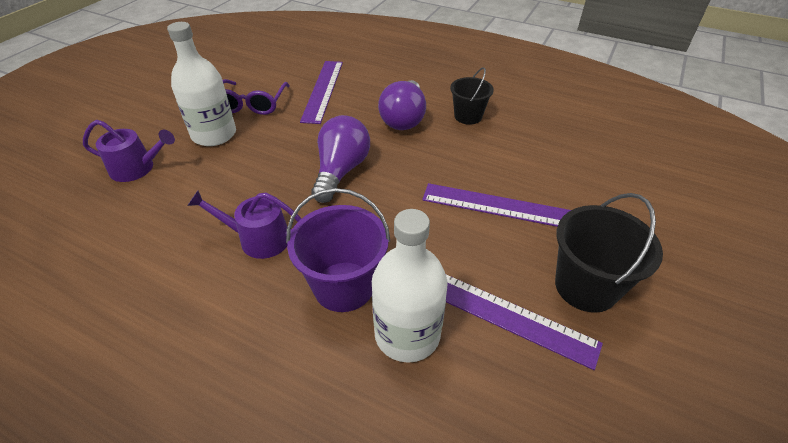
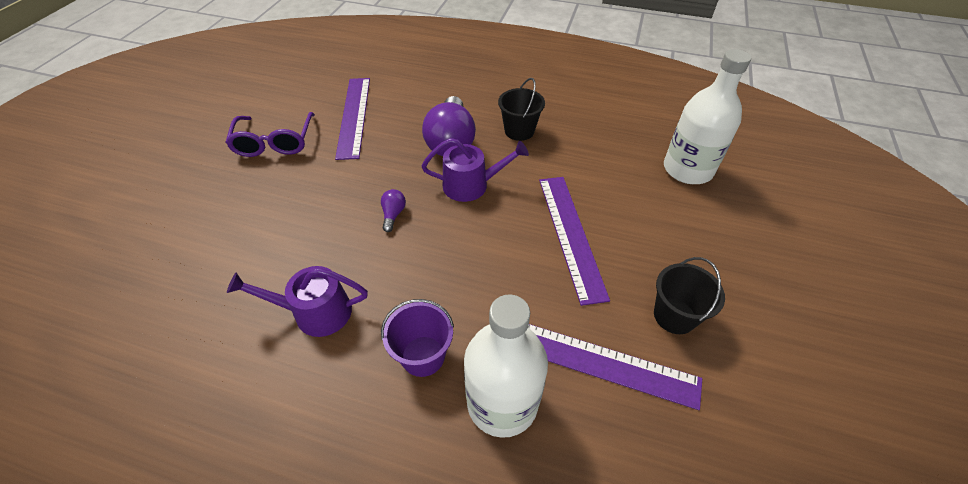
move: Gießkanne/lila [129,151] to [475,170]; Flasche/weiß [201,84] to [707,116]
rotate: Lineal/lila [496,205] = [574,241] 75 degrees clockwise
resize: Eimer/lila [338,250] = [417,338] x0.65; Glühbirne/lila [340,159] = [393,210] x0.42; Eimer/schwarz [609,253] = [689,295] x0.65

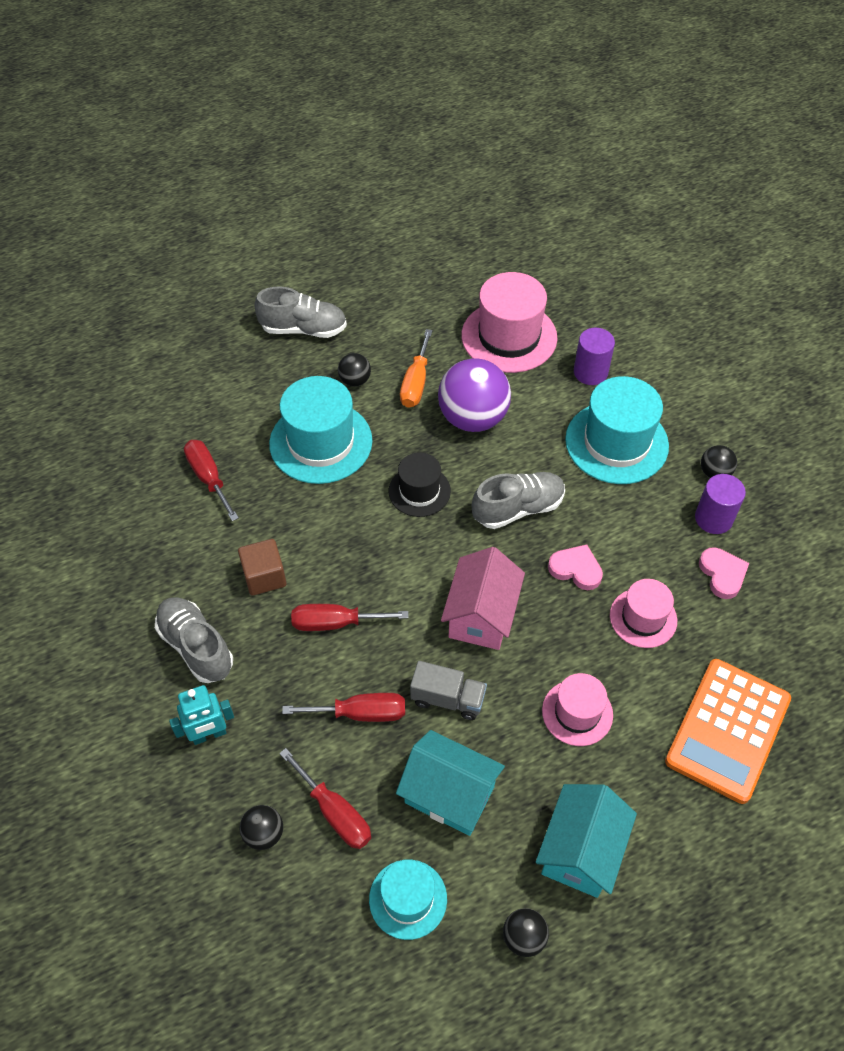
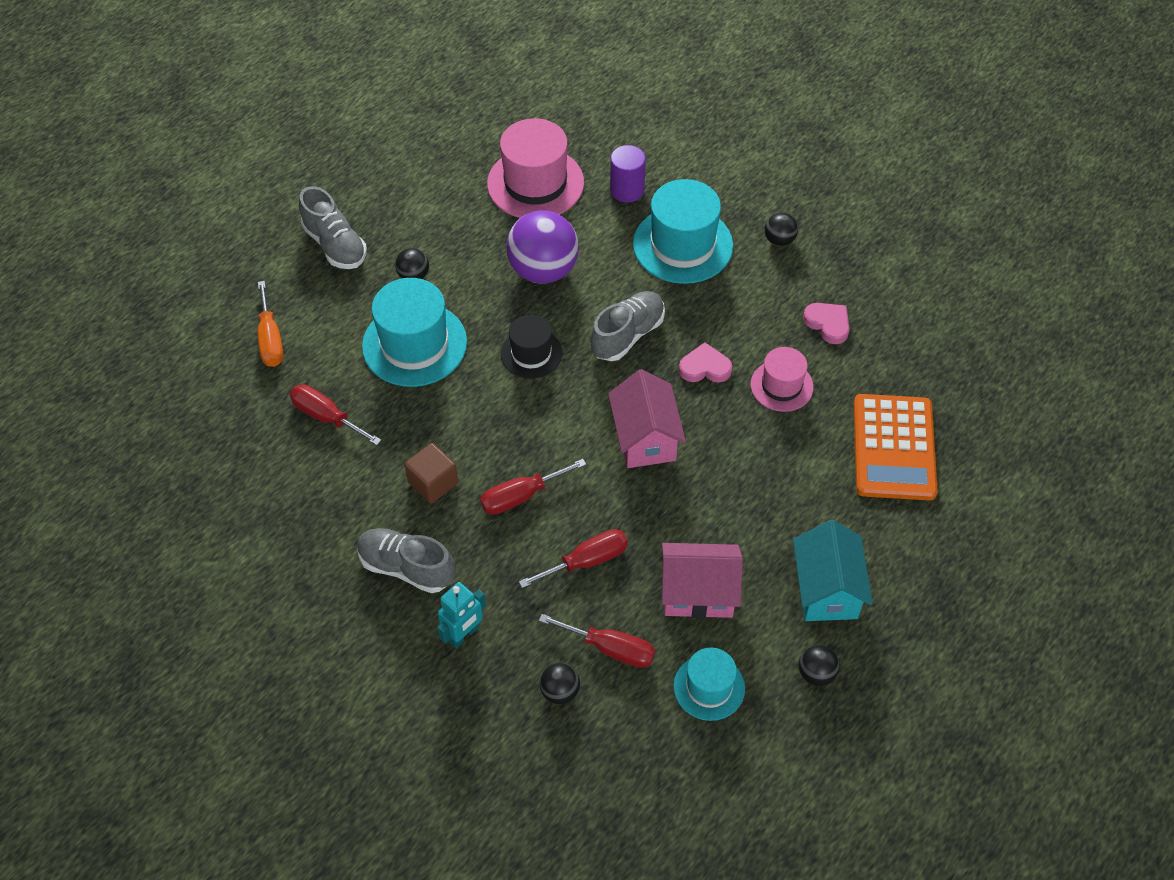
delete: Lastwagen/grau [448,690]; Hut/rosa [577,709]; Vollzylinder/lila [720,504]
move: Schraubenzieher/orange [416,368] to [270,324]
recolor: Haus/türkis [450,783] to Haus/rosa [702,580]
rotate: Schuh/grau [301,312] = [333,227] 75 degrees clockwise

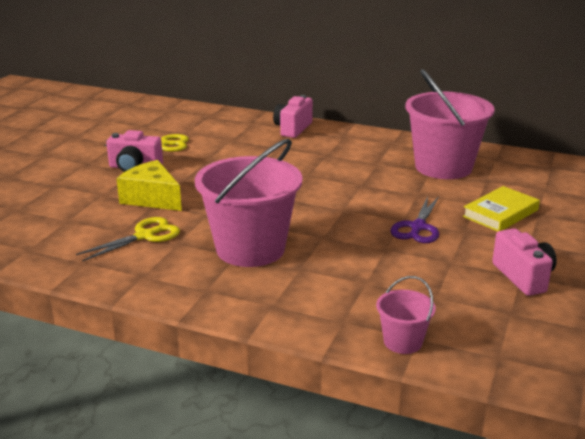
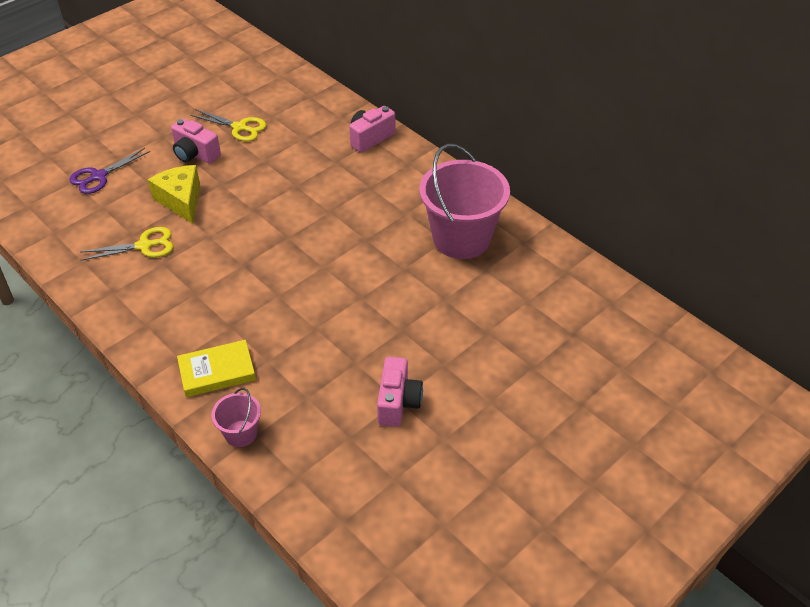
delete: Eimer/rosa [249,203]
move: Schere/lila [414,219] to [109,171]; Buch/gelb [501,209] to [216,368]

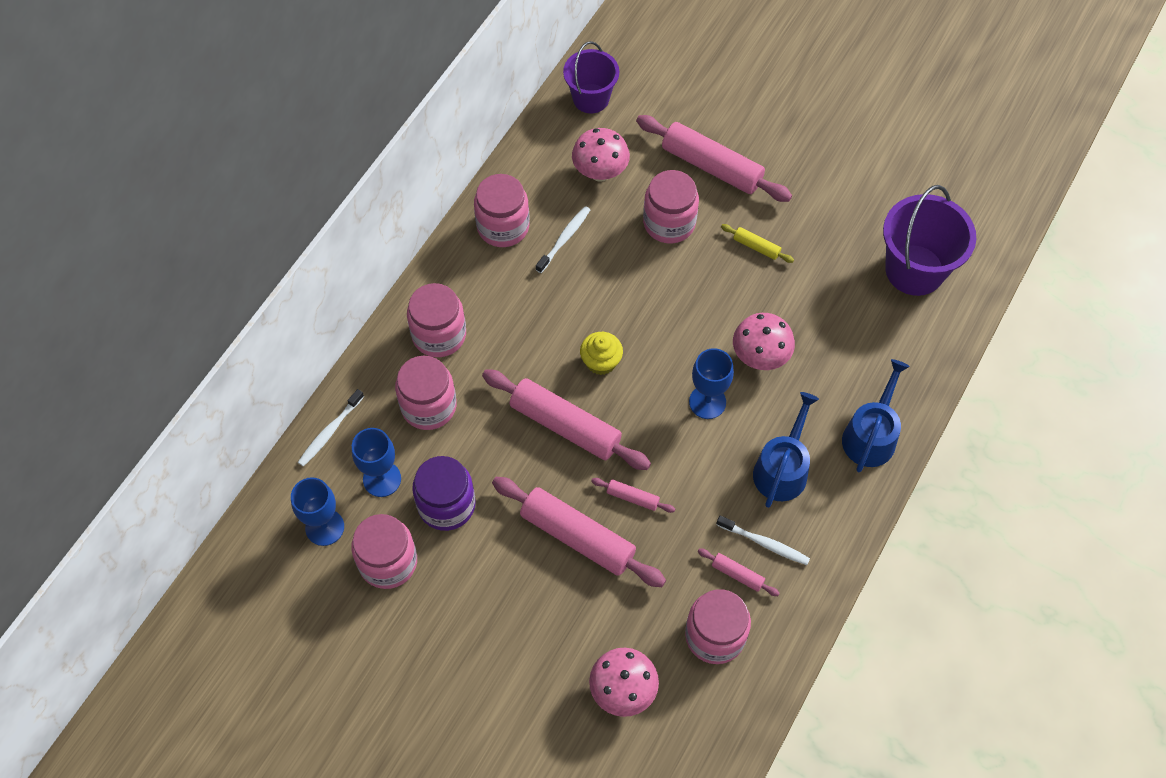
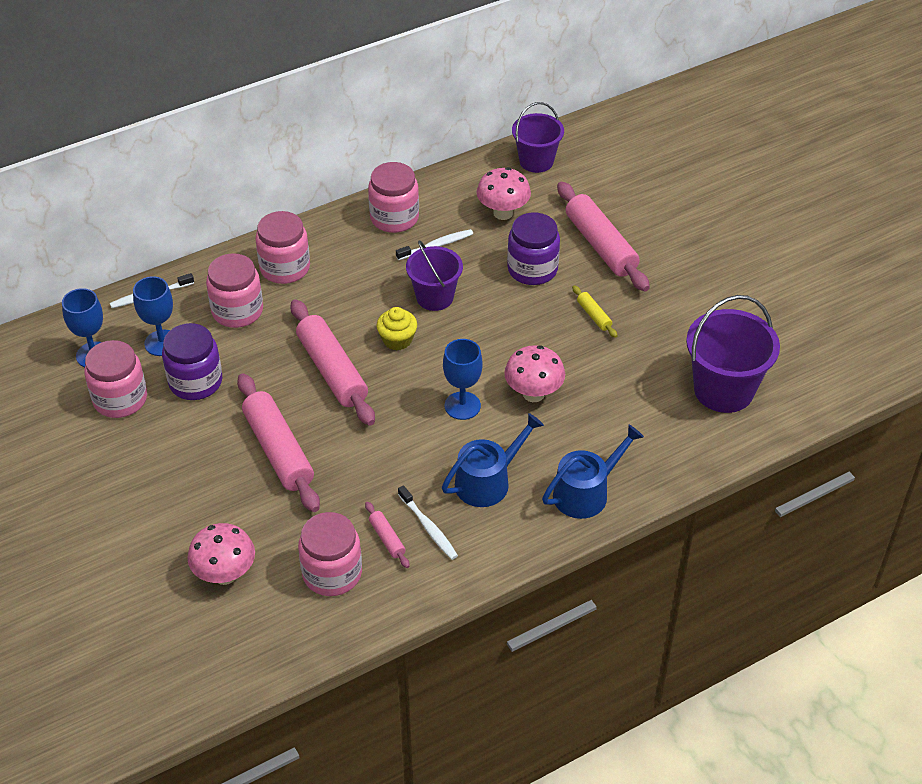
delete: Nudelholz/rosa [633,495]
insert: Eimer/lila [434,275]
recolor: Einmachglas/rosa [671,207] to Einmachglas/lila [533,249]

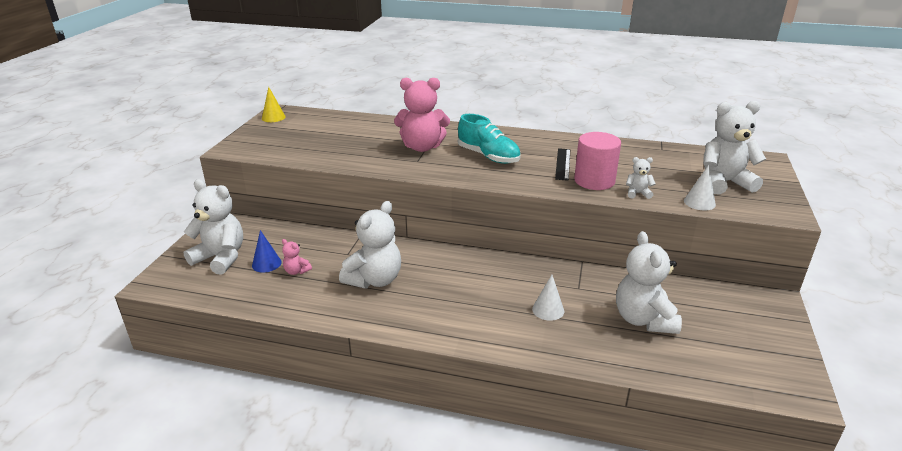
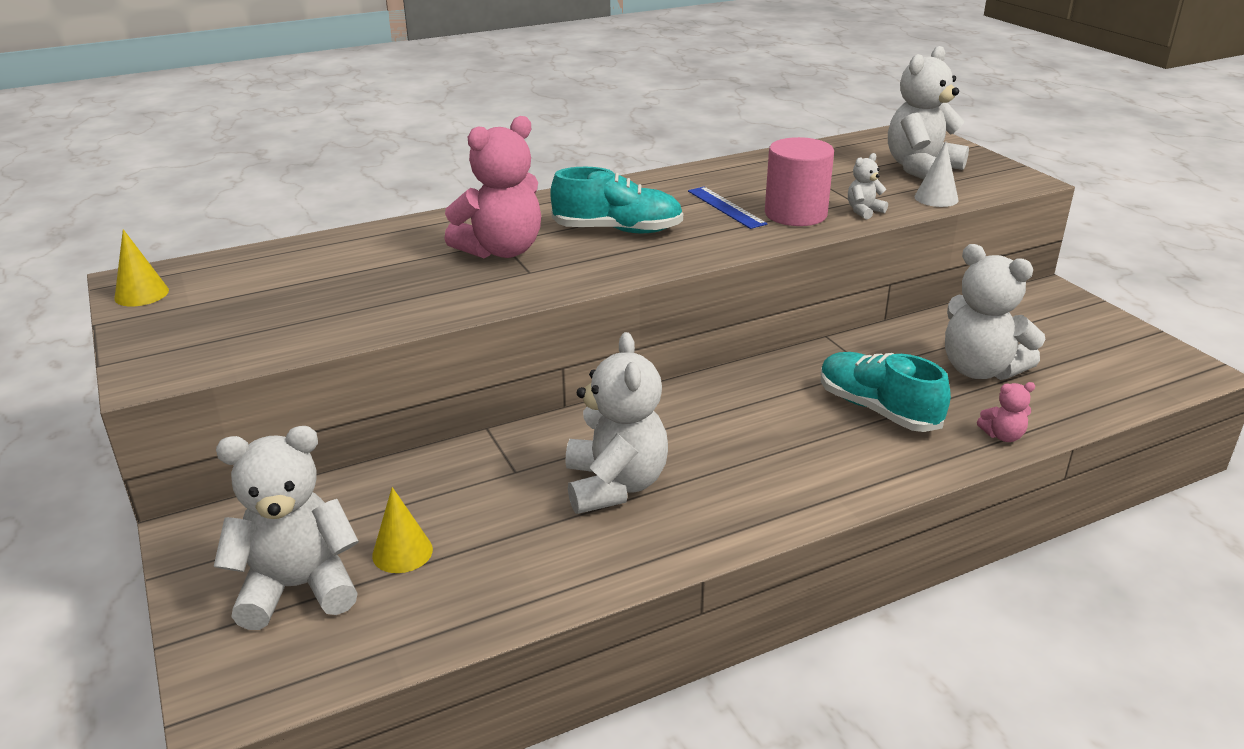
move: Teddybär/rosa [297,257] to [1006,412]
replace: Kegel/weiß [548,298] to Schuh/türkis [886,392]
recolor: Kegel/blau [267,251] to Kegel/gelb [402,530]; Lineal/schwarz [562,164] to Lineal/blau [727,208]

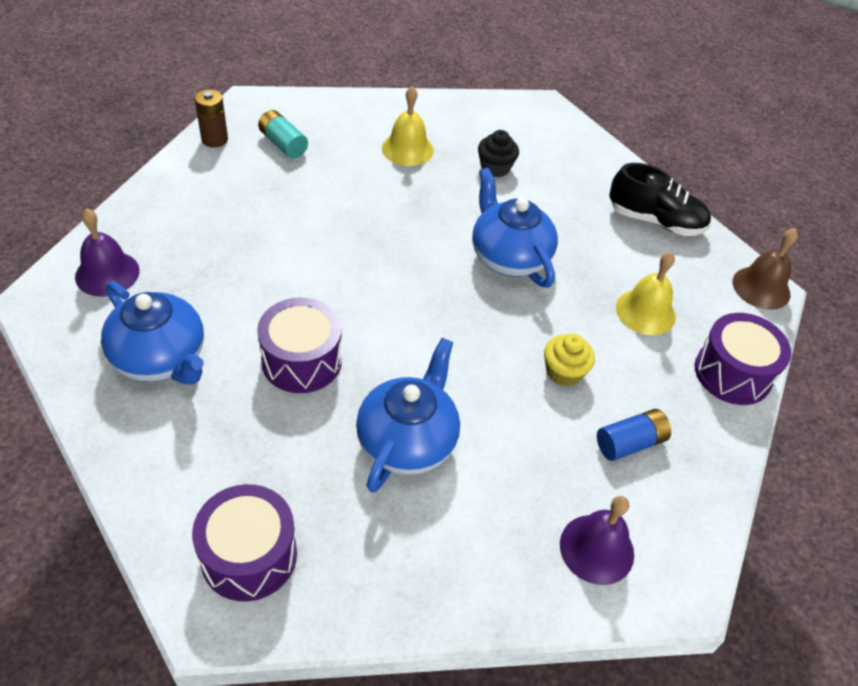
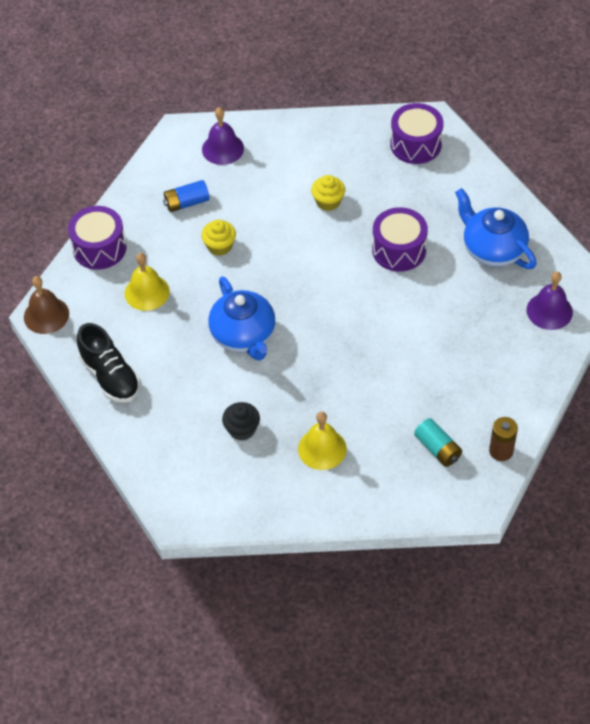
replace: Teekanne/blau [408,415] to Muffin/gelb [328,193]
rotate: Schuh/schwarz [660,199] = [108,363] 150 degrees counterclockwise

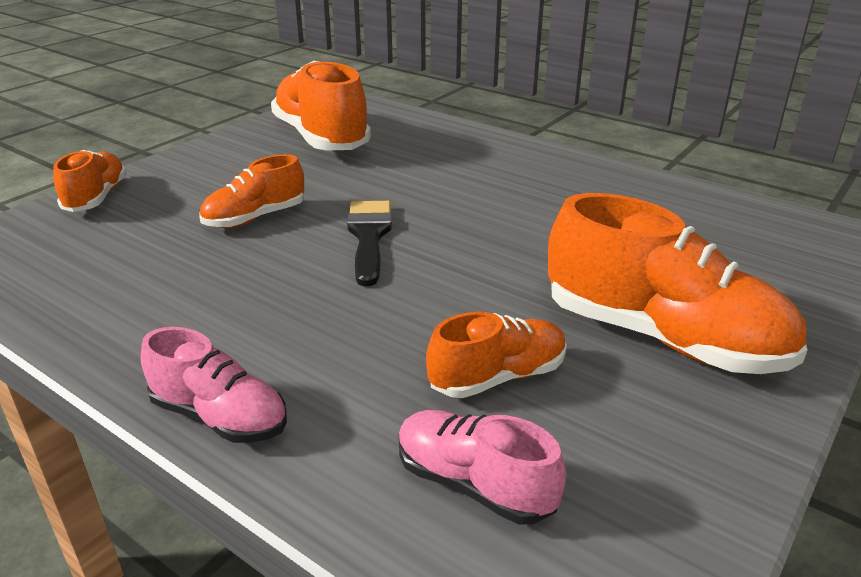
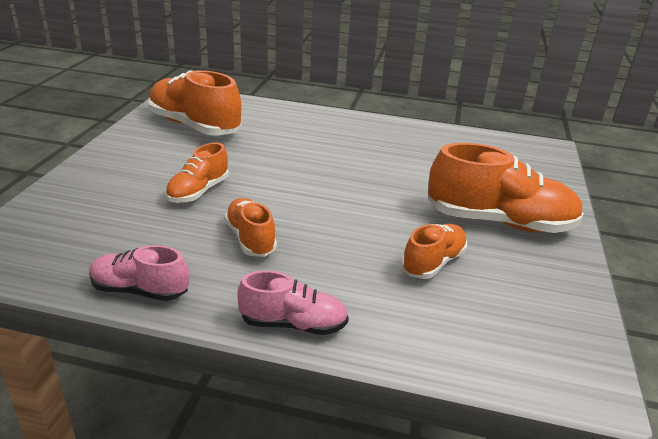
delete: Pinsel/schwarz [369,244]
move: Schuh/orange [90,181] to [250,227]; Schuh/rosa [482,467] to [139,273]

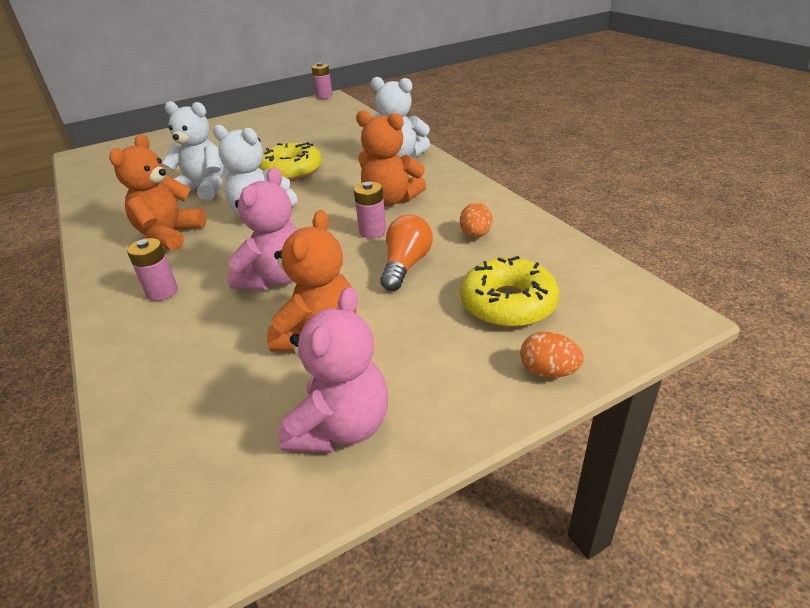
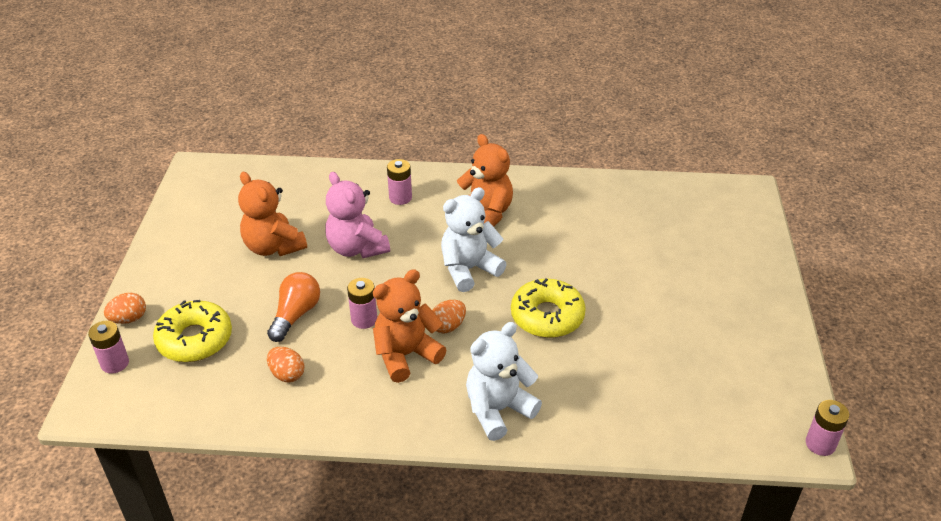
delete: Teddybär/weiß [193,151]; Teddybär/rosa [333,370]
insert: Batterie/rosa [108,347]; Ei/orange [449,316]
rotate: Glühbirne/orange [407,252] = [293,307] 120 degrees counterclockwise

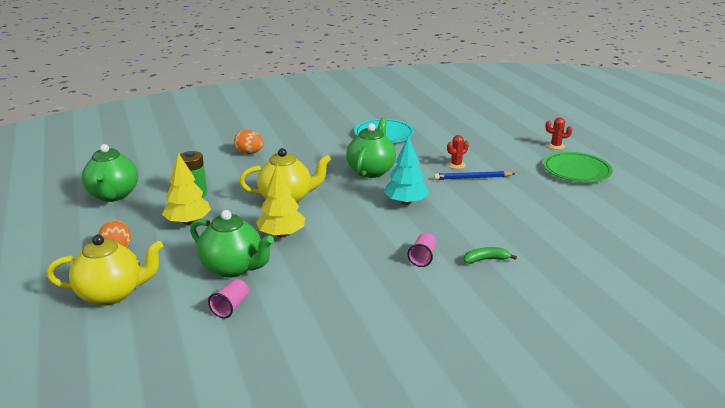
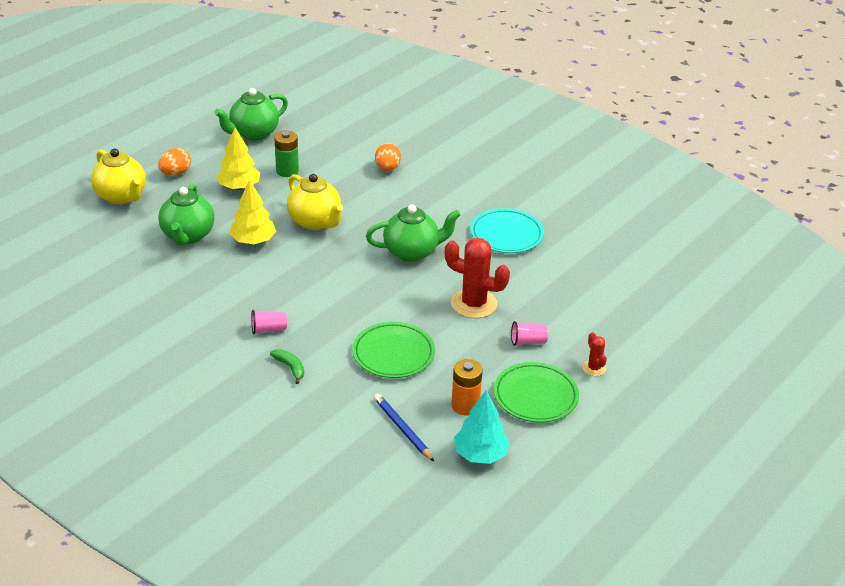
insert: Teller/grün [393,350]; Batterie/orange [467,387]
move: Becher/rosa [228,299] to [529,333]; Baum/türkis [406,170] to [482,427]; Bleistift/blau [475,175] to [404,428]
resize: Kaktus/rot [458,152] = [477,278] x2.06

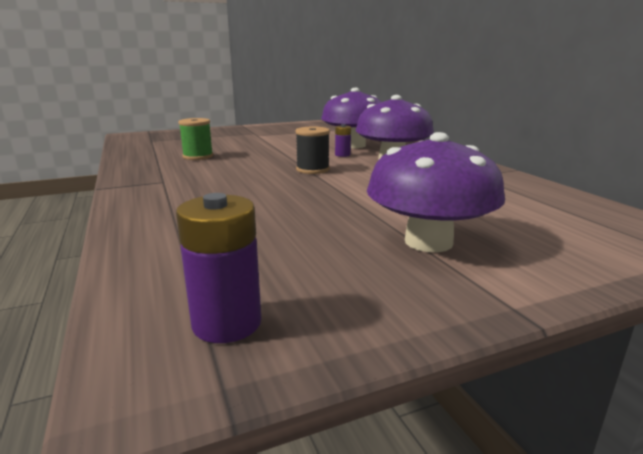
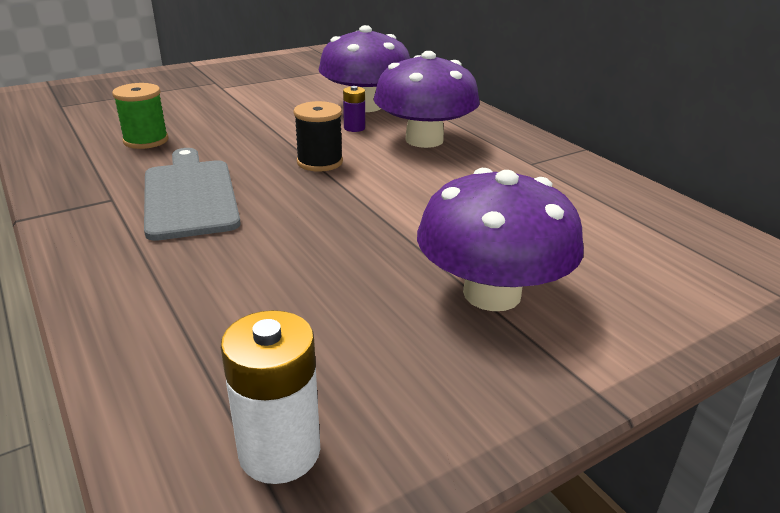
insert: Schneidebrett/grau [192,194]
recolor: Batterie/lila [218,268] to Batterie/weiß [270,397]

